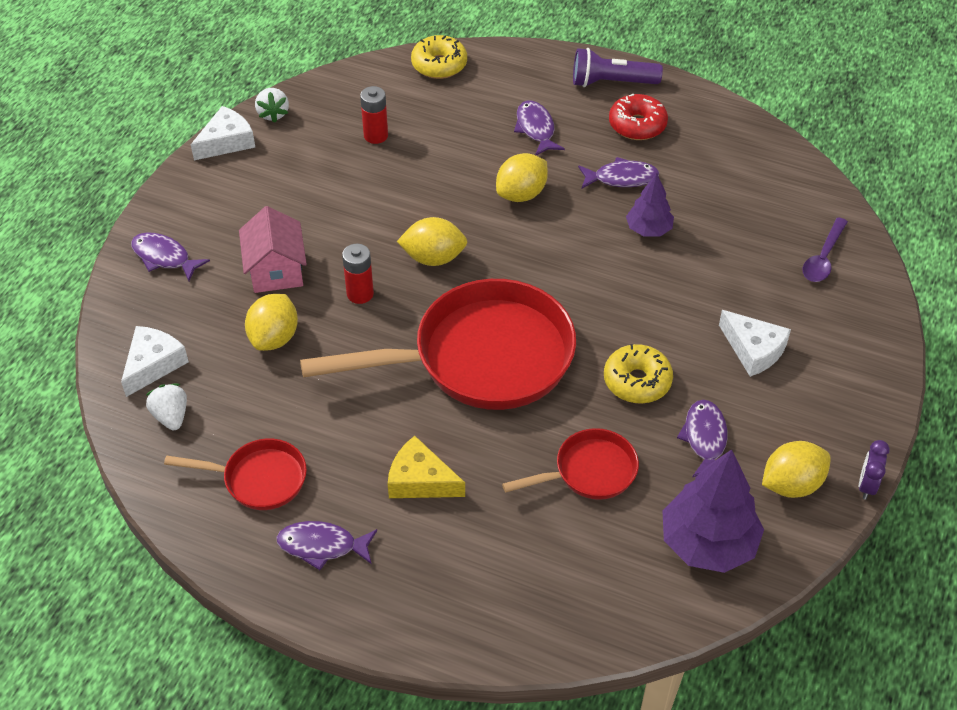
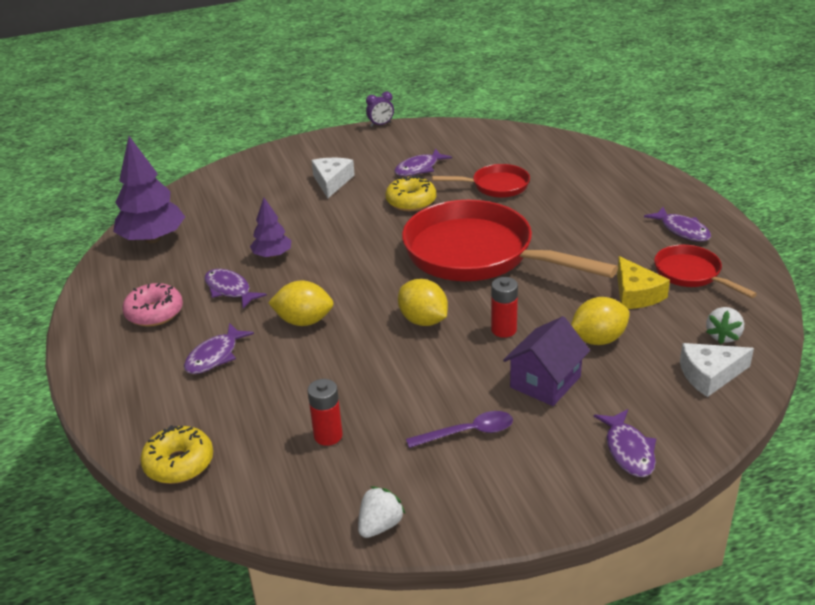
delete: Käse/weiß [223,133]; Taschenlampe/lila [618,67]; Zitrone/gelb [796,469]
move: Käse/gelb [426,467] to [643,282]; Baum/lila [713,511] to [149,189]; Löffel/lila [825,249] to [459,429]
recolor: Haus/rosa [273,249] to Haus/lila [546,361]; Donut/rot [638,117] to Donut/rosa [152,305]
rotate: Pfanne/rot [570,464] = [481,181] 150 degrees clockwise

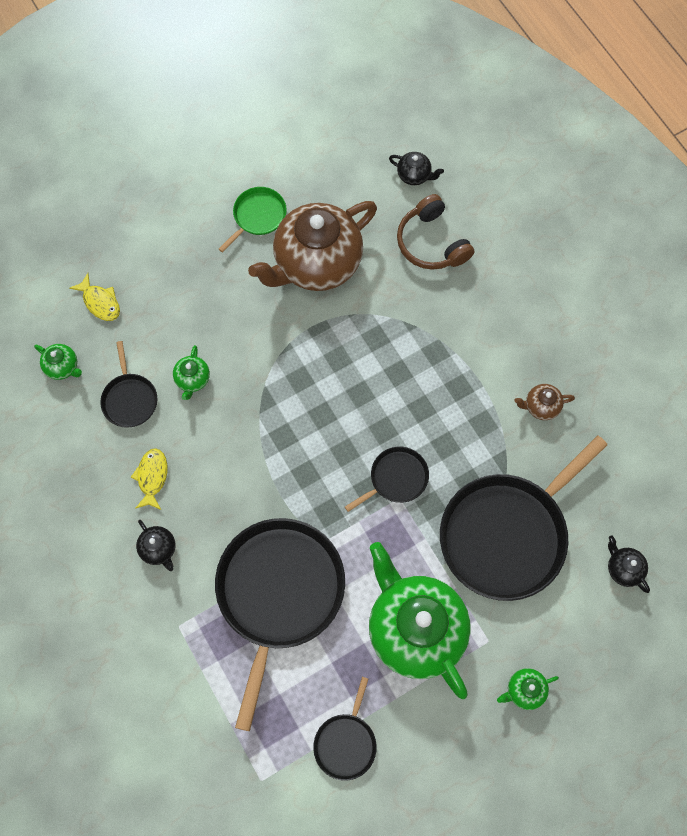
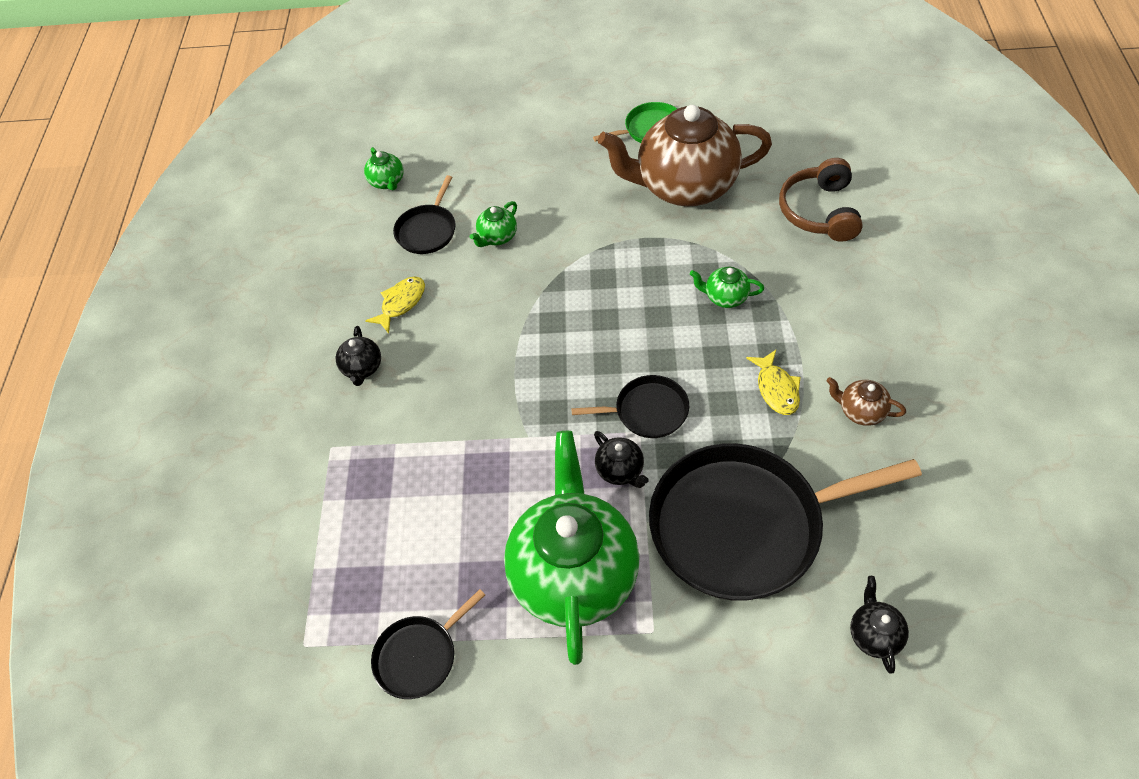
delete: Pfanne/schwarz [280,624]
move: Fisch/gelb [94,297] to [773,382]; Teekanne/schwarz [416,168] to [621,459]; Teekanne/grün [528,689] to [727,287]

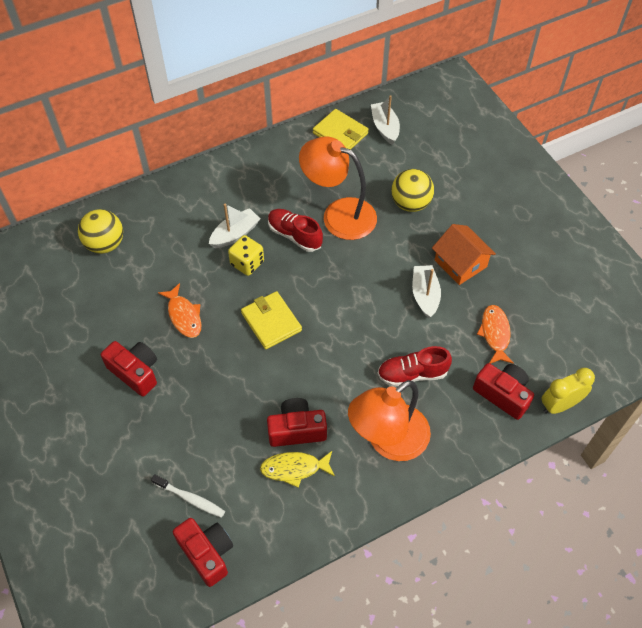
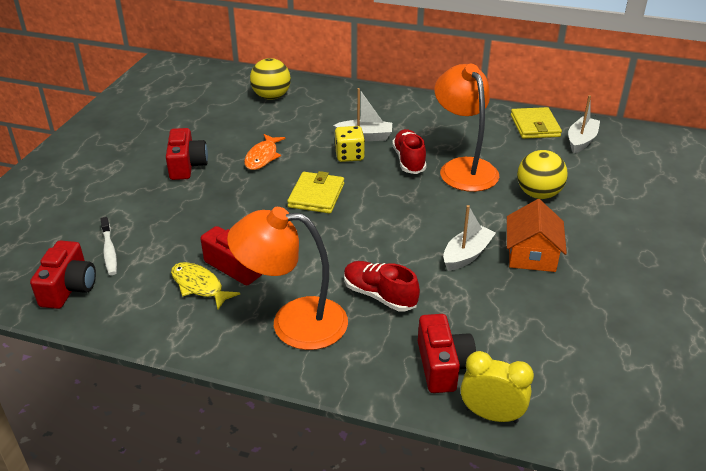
delete: Fisch/orange [495,334]

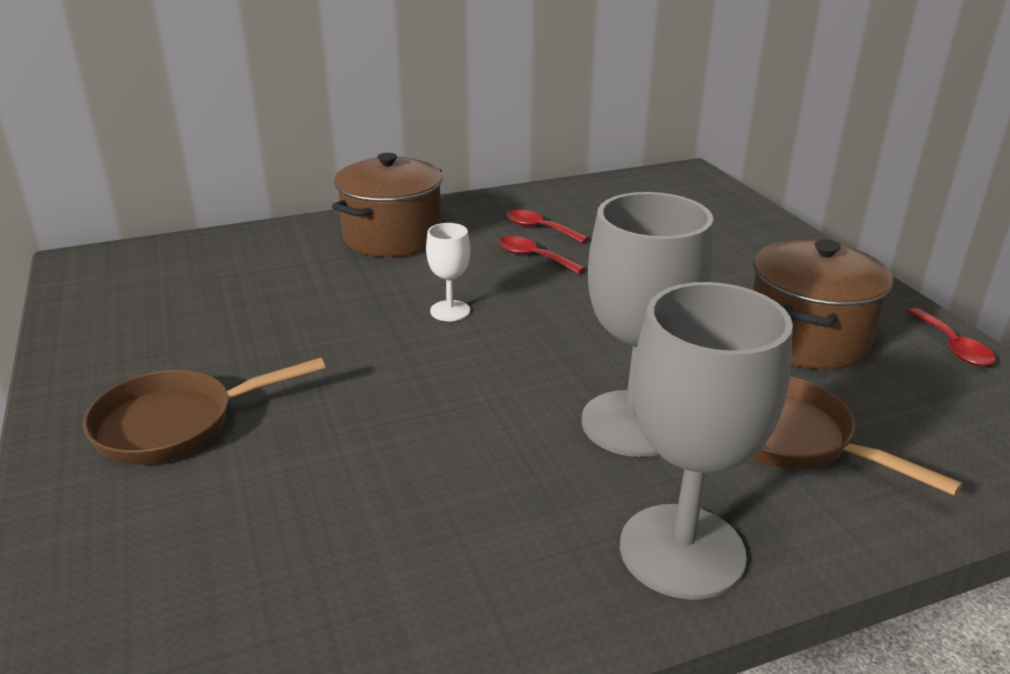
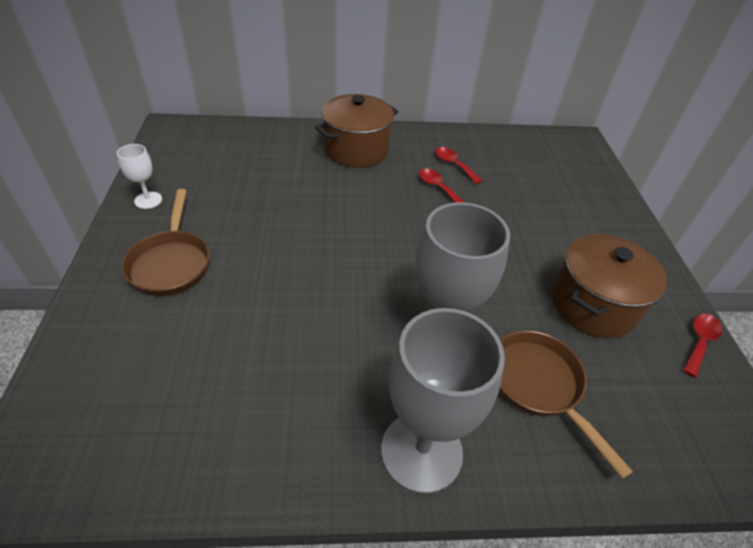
move: Kelch/weiß [448,272] to [139,176]
rotate: Pfanne/braun [204,410] = [165,242] 90 degrees counterclockwise; Löffel/rot [951,337] = [702,345] 150 degrees counterclockwise

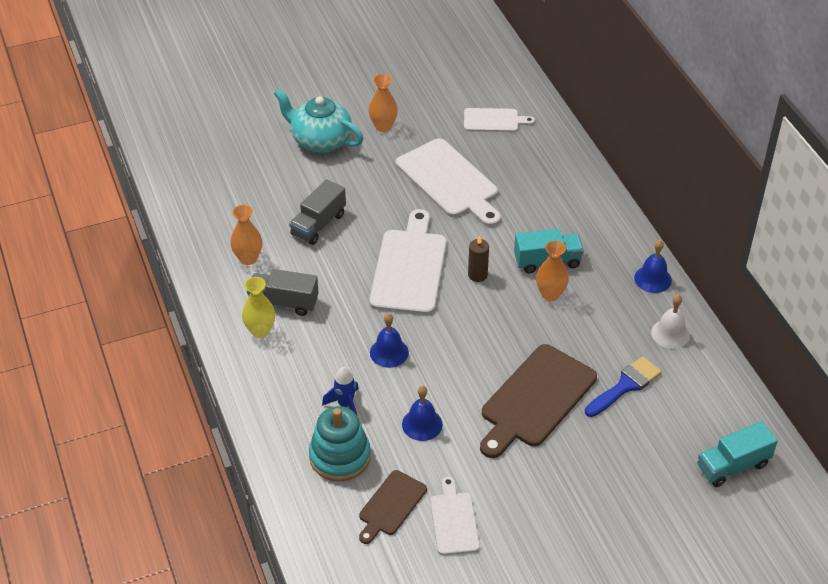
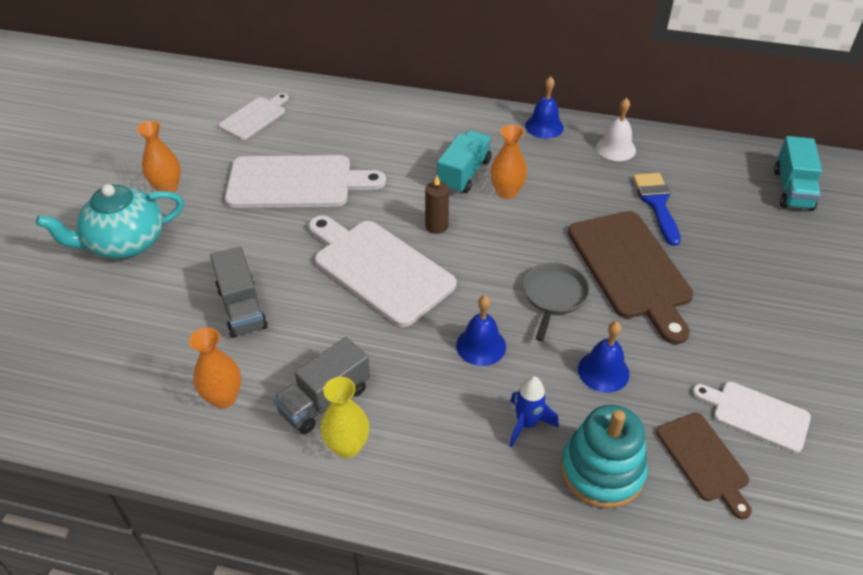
insert: Pfanne/grau [556,301]

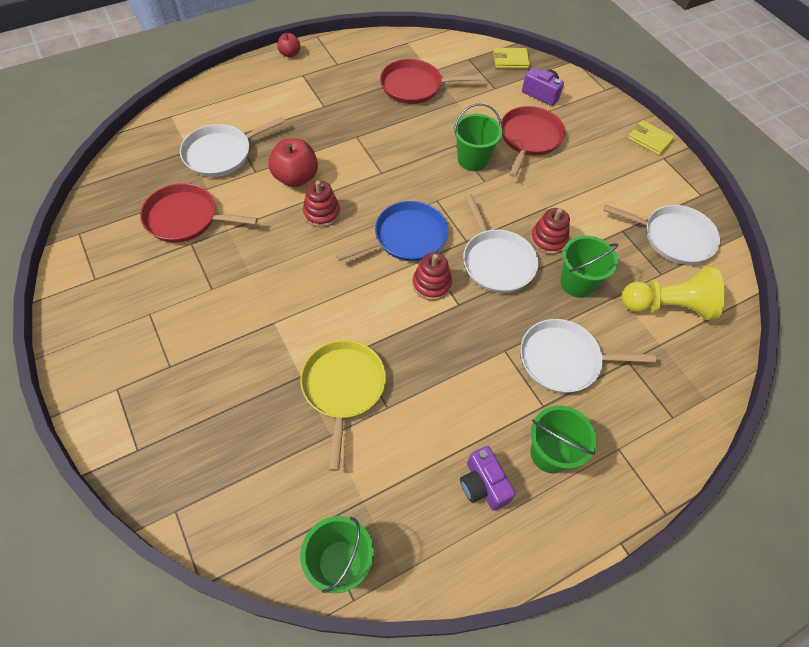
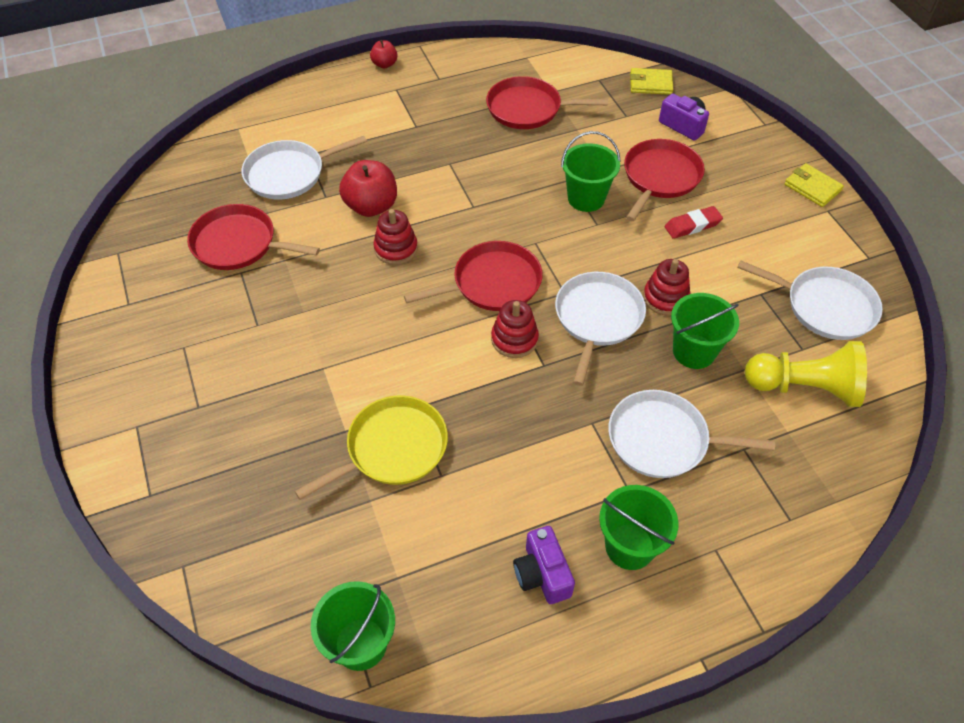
insert: Radiergummi/rot [694,222]
recolor: Pfanne/blau [392,231] to Pfanne/rot [473,276]
rotate: Pfanne/gelb [343,405] = [371,448] 45 degrees clockwise; Pfanne/weiß [500,243] = [600,329] 150 degrees counterclockwise

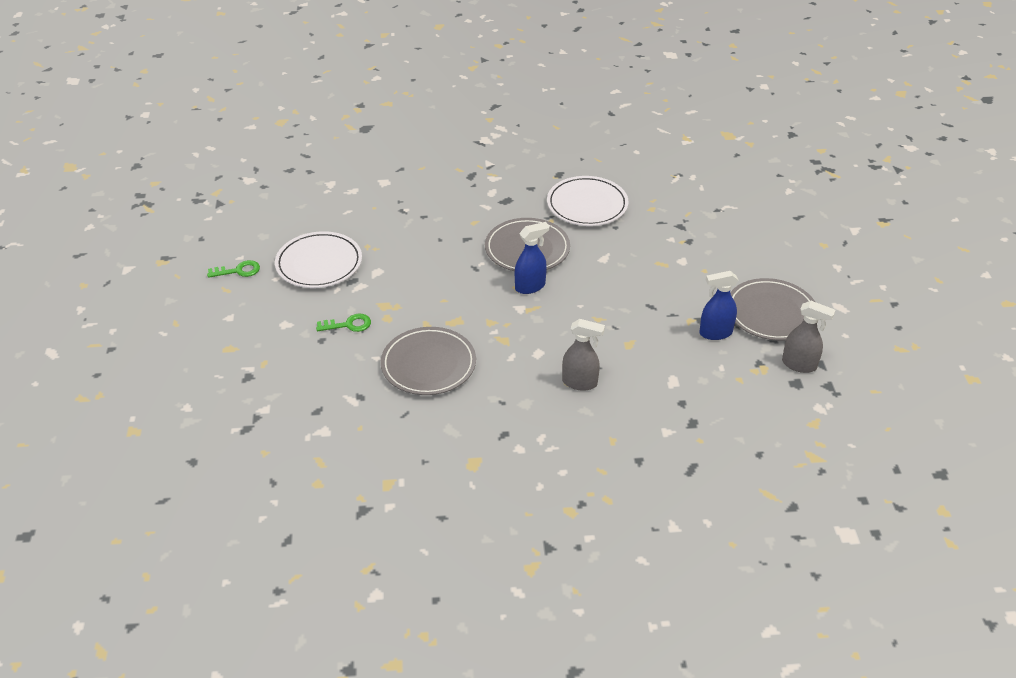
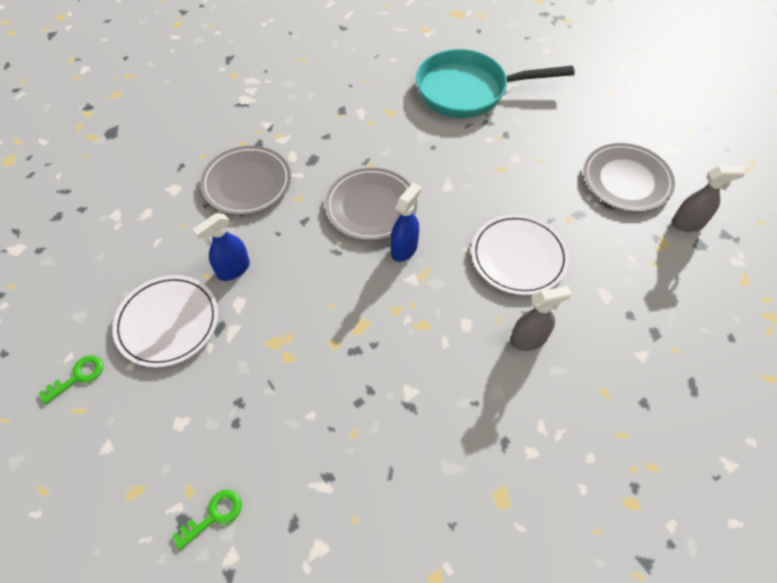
insert: Pfanne/türkis [495,83]
move: Schlüssel/grün [343,323] to [207,520]; Teller/grau [428,361] to [245,180]; Teller/weiß [588,201] to [520,254]; Sprühflasche/blau [718,305] to [221,247]

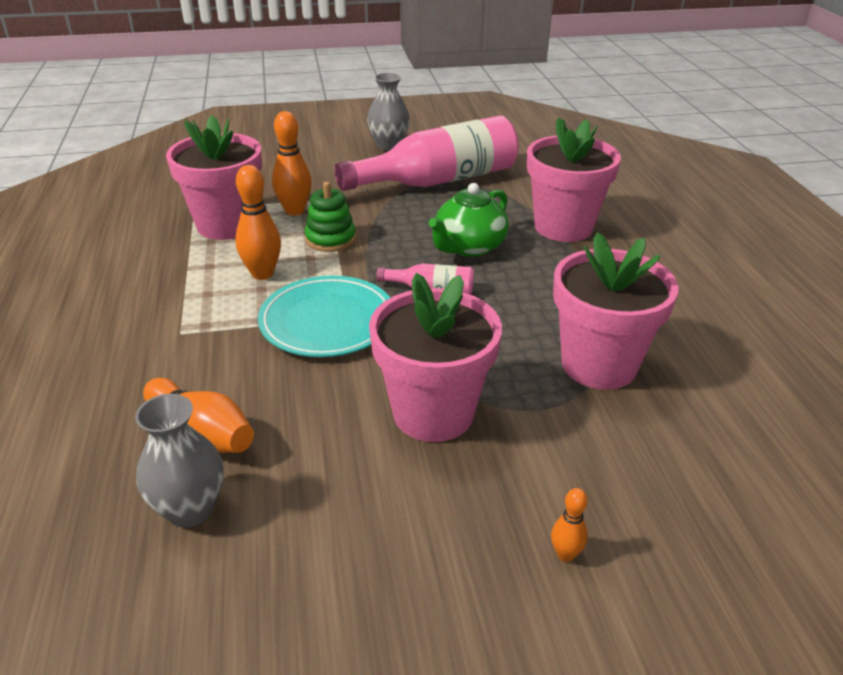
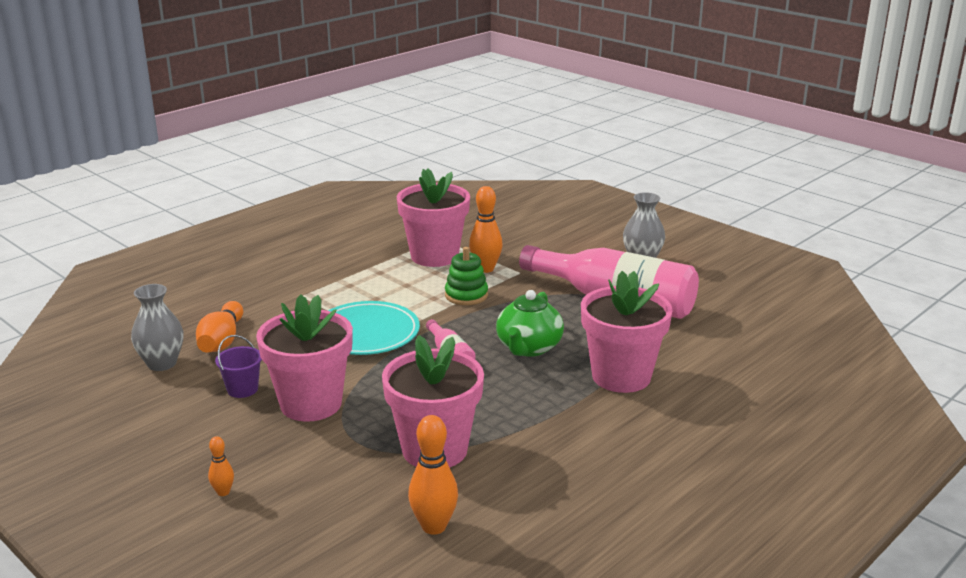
insert: Eimer/lila [238,366]
move: Bowlingkegel/orange [258,222] to [433,475]
rotate: Teekanne/grün [469,220] = [530,323] 75 degrees counterclockwise

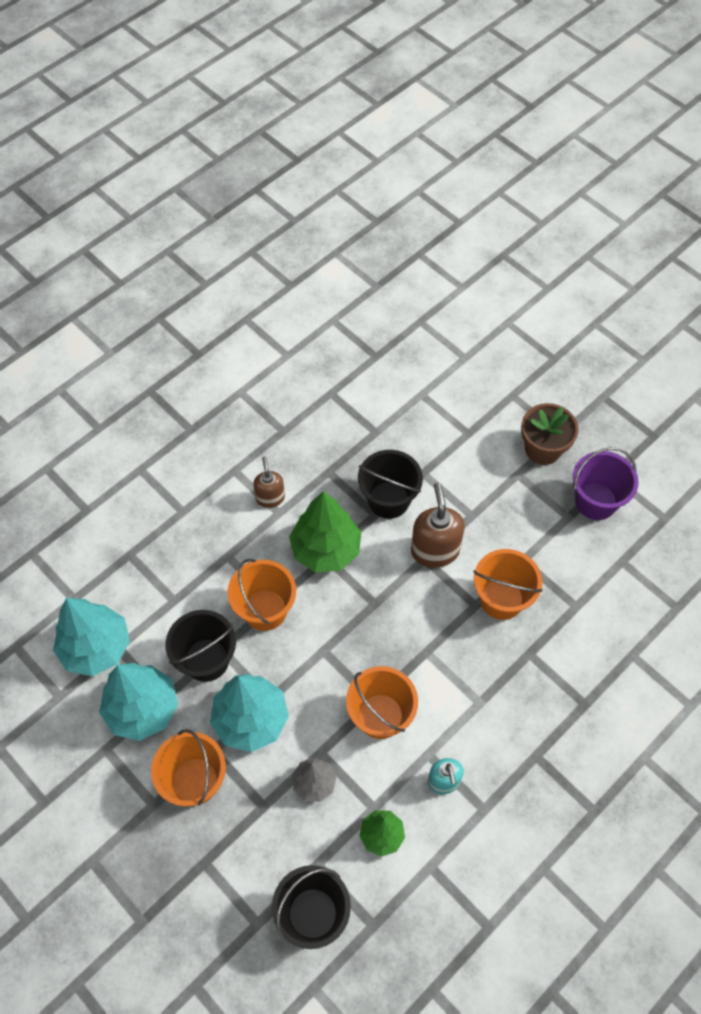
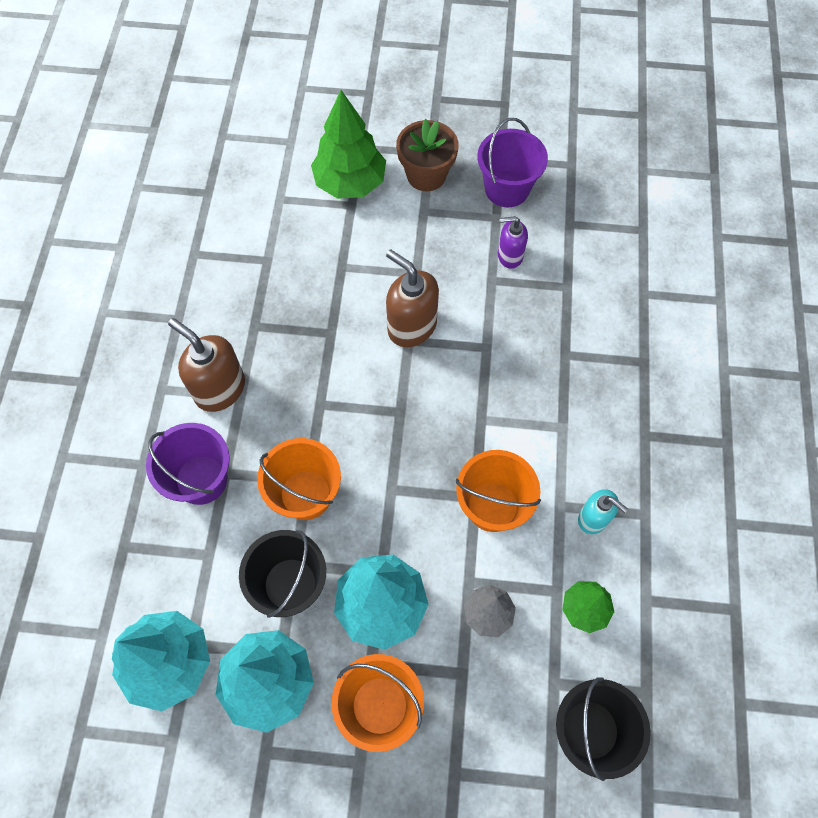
delete: Eimer/schwarz [390,484]; Eimer/orange [508,584]
insert: Eimer/lila [188,464]; Seifenspender/lila [513,242]
move: Baum/grün [325,531] to [348,144]
resize: Seifenspender/braun [269,482] = [206,365] x1.64

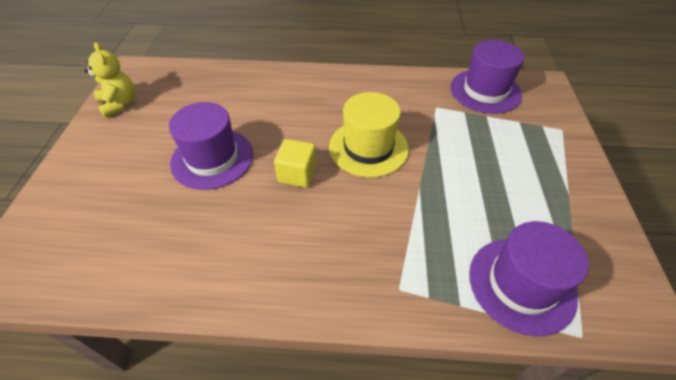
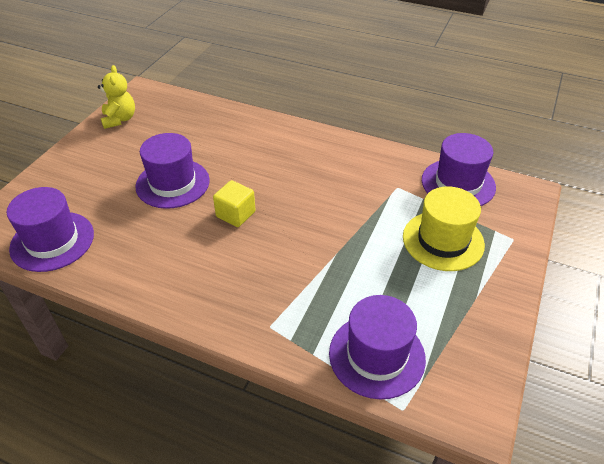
insert: Hut/lila [50,229]
move: Hut/gelb [369,135] to [444,228]

